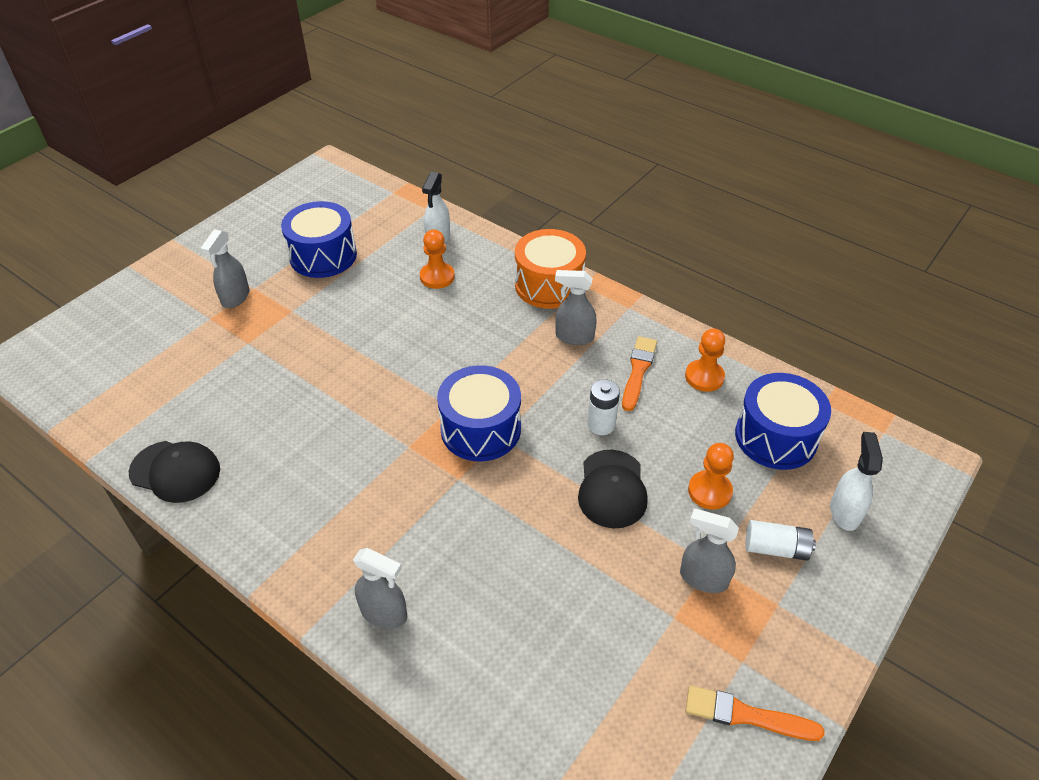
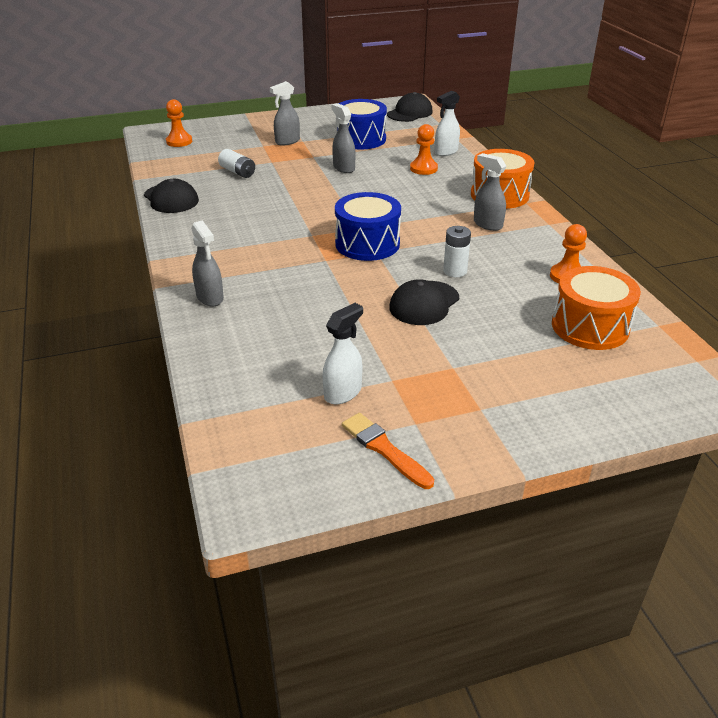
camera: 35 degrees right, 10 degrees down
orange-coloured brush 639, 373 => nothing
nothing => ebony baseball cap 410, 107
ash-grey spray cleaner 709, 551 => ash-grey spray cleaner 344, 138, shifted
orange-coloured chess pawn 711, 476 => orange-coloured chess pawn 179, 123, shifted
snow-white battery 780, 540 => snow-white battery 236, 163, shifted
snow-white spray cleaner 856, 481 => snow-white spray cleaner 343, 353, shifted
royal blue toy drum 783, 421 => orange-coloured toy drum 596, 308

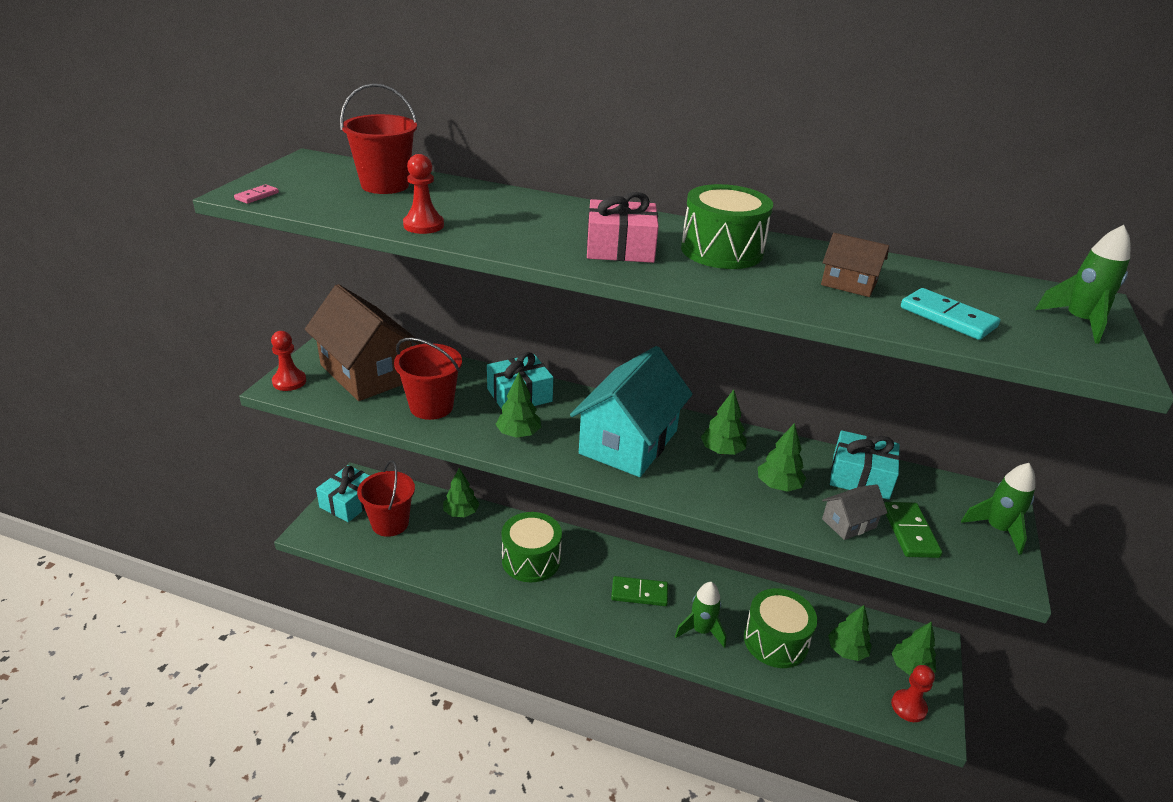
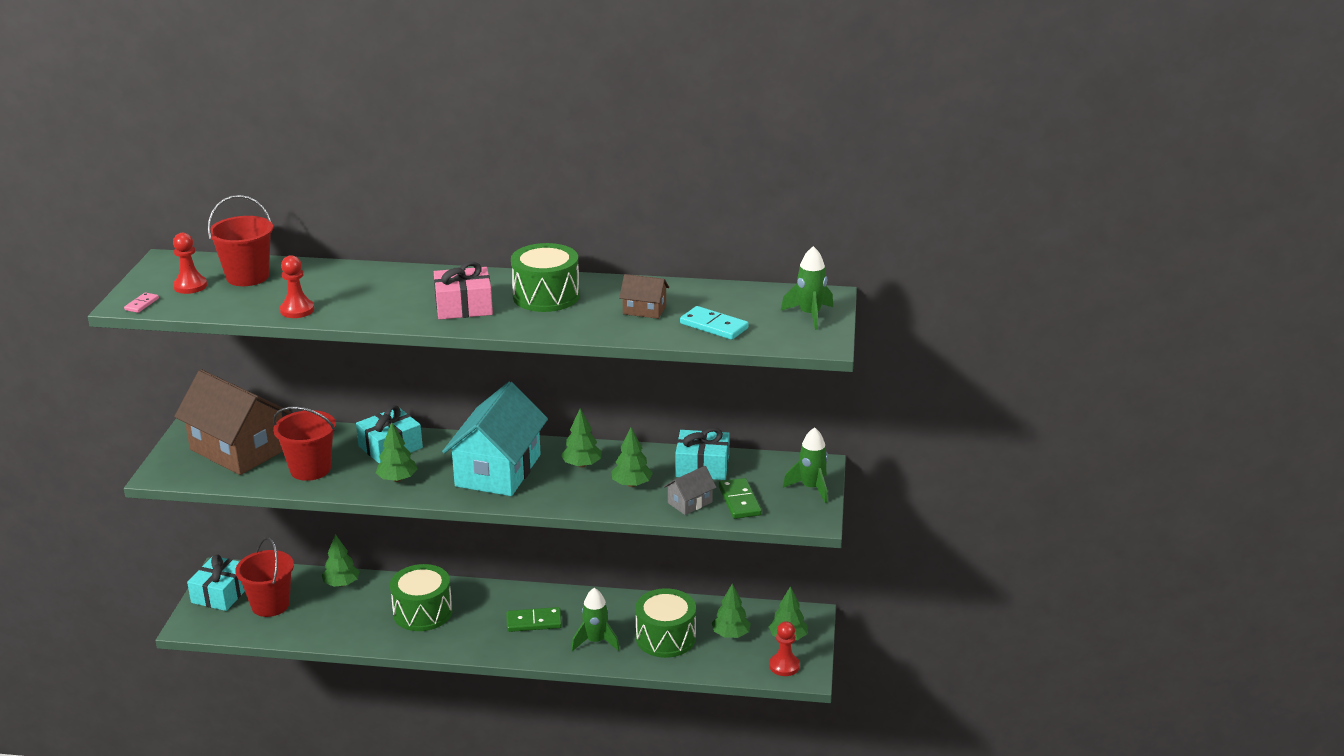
camera: 10 degrees left, 5 degrees down
red chess pawn 288, 361 => red chess pawn 190, 263, shifted

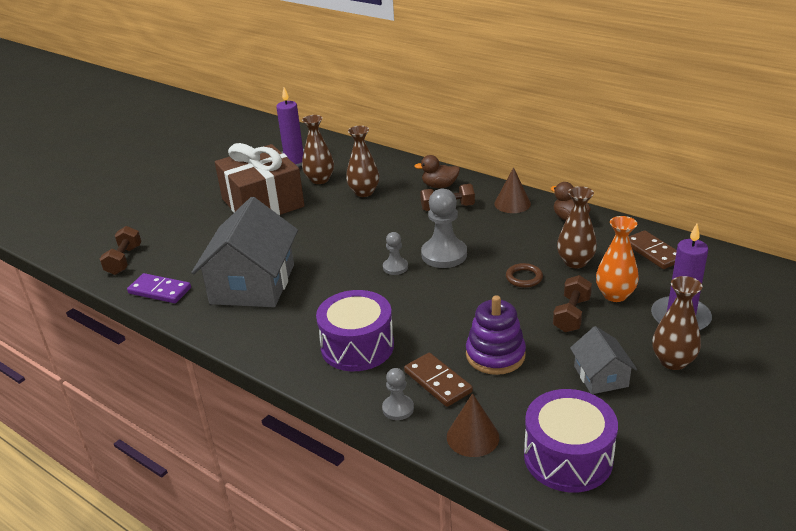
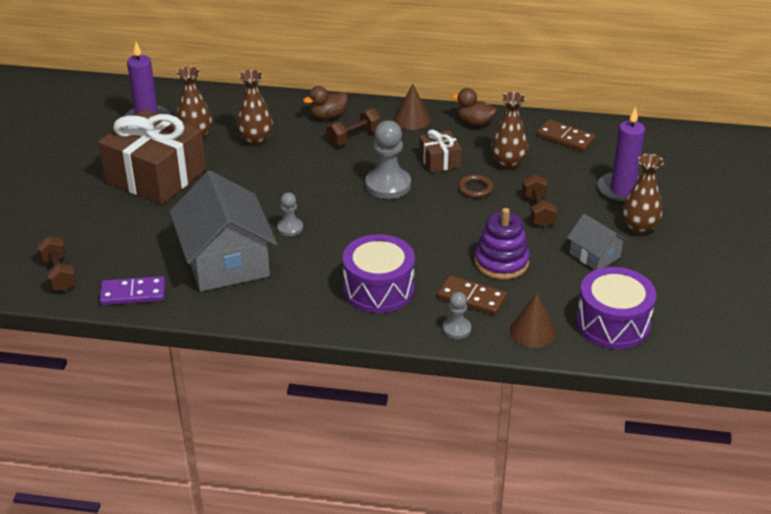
camera: 30 degrees left, 5 degrees up
orange-coloured vase 617, 259 => nothing
nothing => russet gift 440, 151
ash-grey chess pawn 395, 253 => ash-grey chess pawn 290, 214, shifted

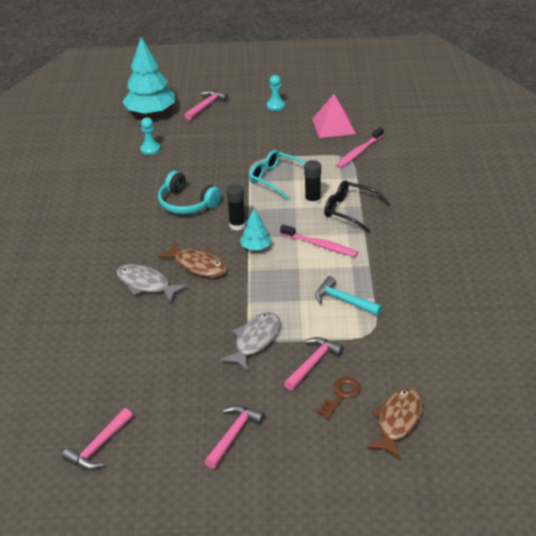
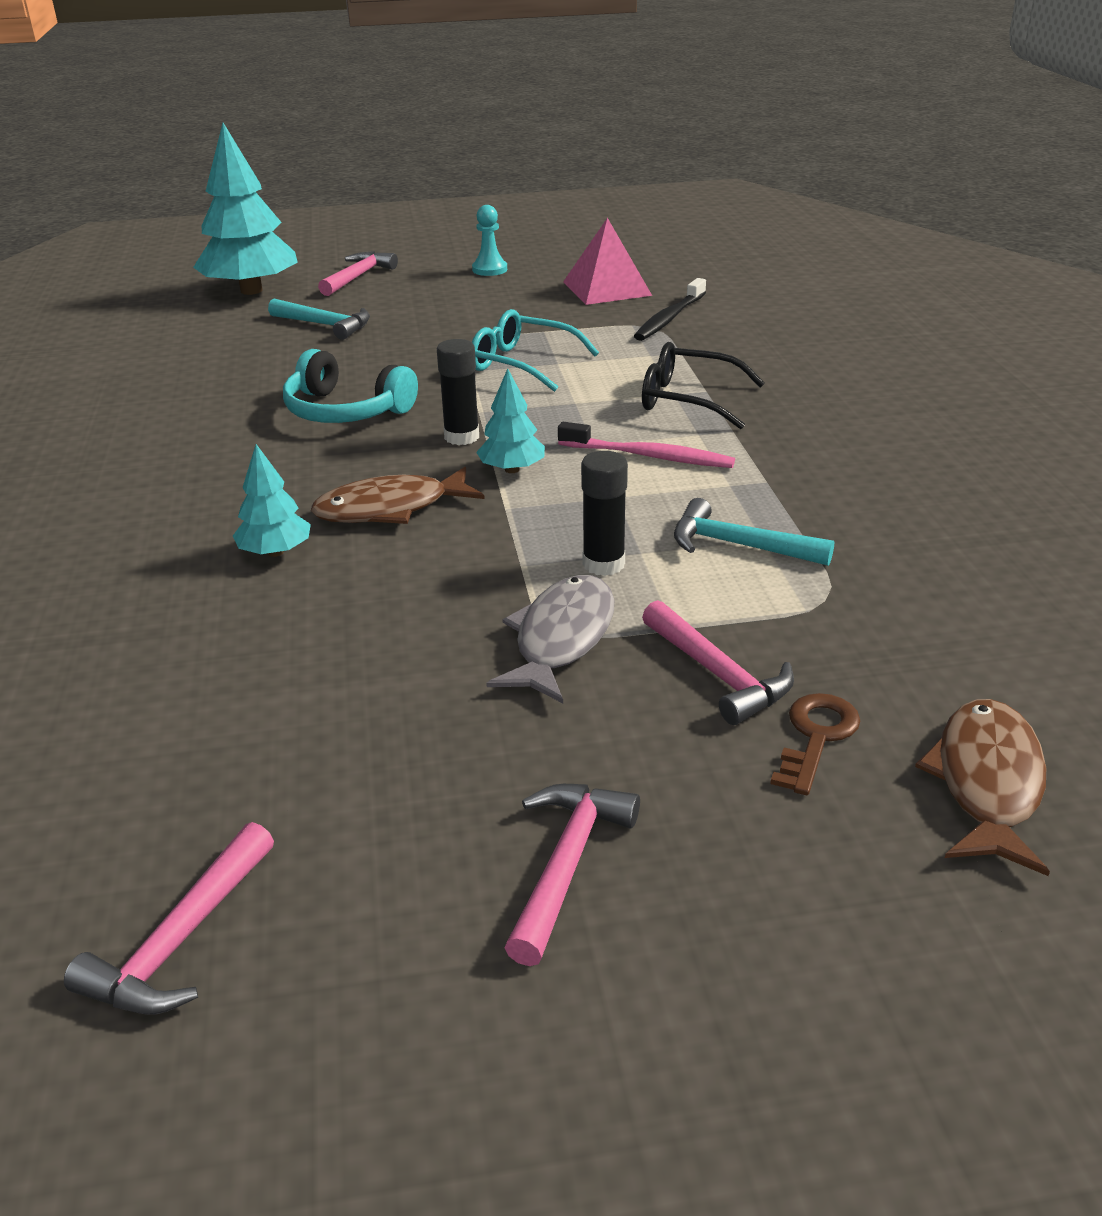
camera: 10 degrees left, 5 degrees down
turquoise chess pawn 150, 136 => nothing
nothing => turquoise claw hammer 319, 319
ebony stick of glue 312, 183 => ebony stick of glue 604, 513, shifted
ash-grey fish 152, 283 => turquoise toy tree 272, 500
rose-pink toothbrush 360, 147 => ebony toothbrush 670, 309
russet fish 192, 259 => russet fish 398, 495, 135 degrees clockwise
rose-pink claw hammer 314, 364 => rose-pink claw hammer 718, 662, 120 degrees clockwise

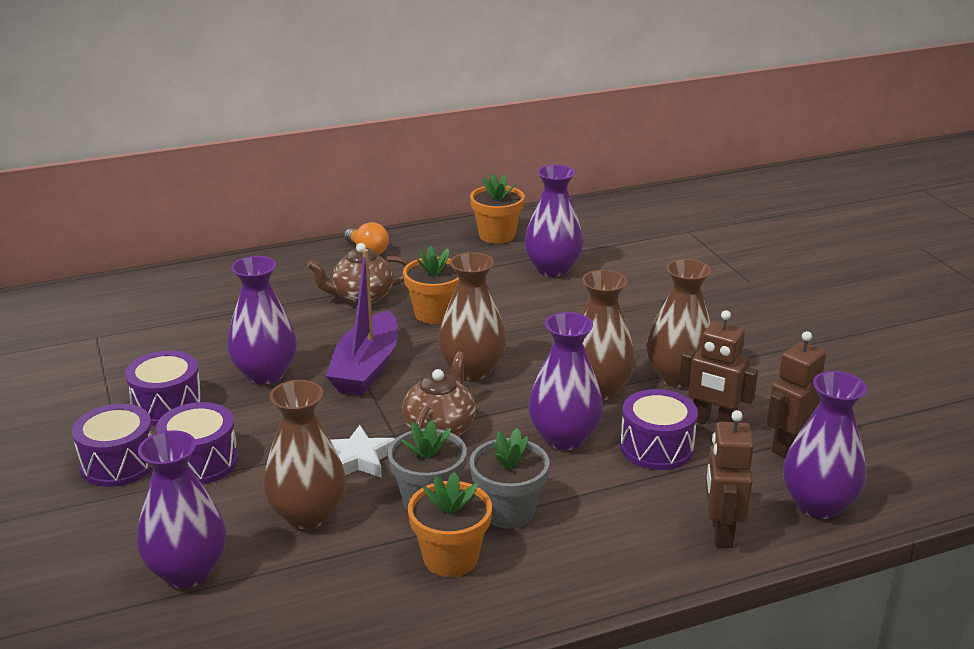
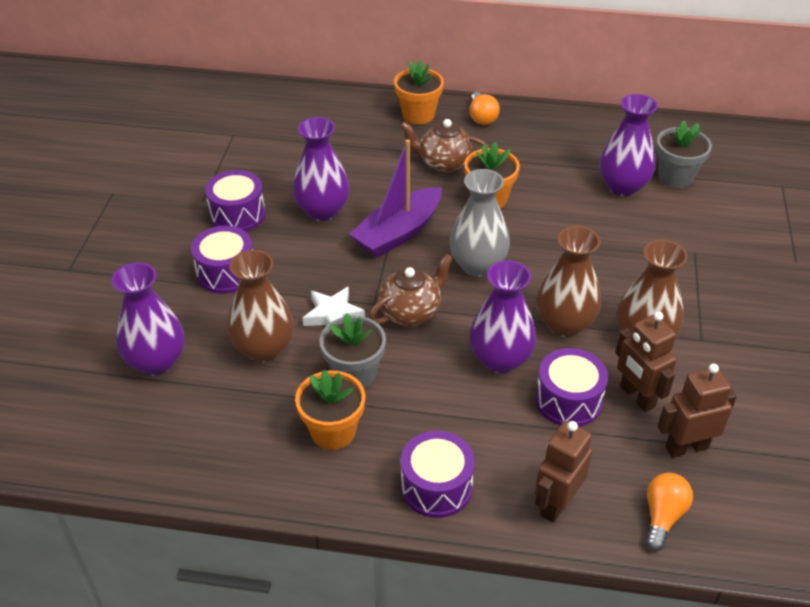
camera: 30 degrees right, 15 degrees up
violet toy drum 112, 445 => violet toy drum 438, 474, shifted
ash-grey potted plant 509, 478 => ash-grey potted plant 684, 154, shifted
orange-coloured potted plant 497, 209 => orange-coloured potted plant 419, 92, shifted
violet vase 825, 445 => orange-coloured bulb 669, 512
russet vase 472, 316 => ash-grey vase 479, 223

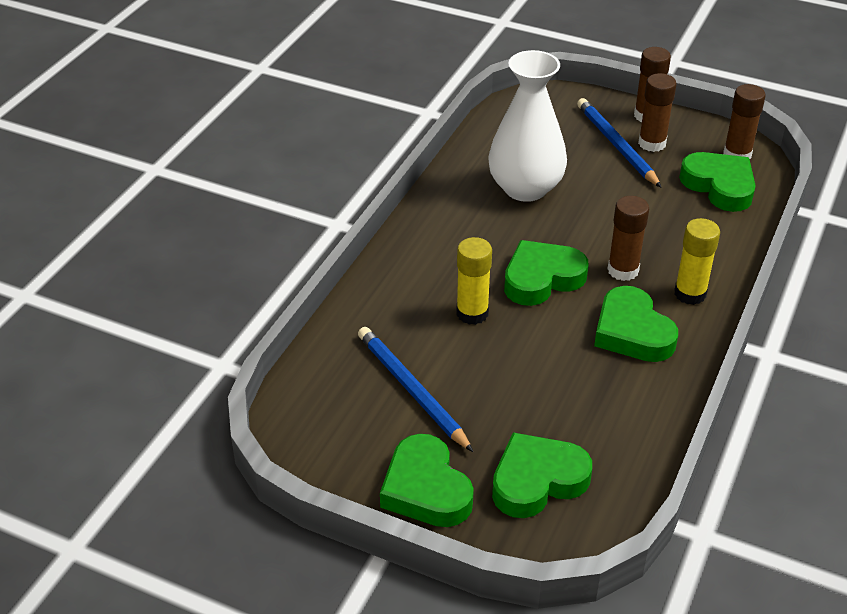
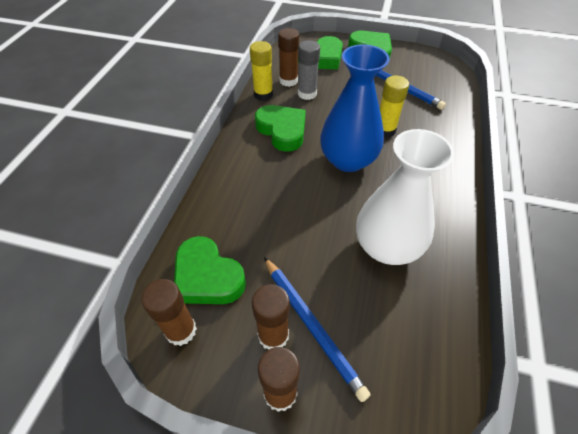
camera: 170 degrees right, 10 degrees up
nothing => ash-grey stick of glue 309, 70
russet stick of glue 628, 238 => russet stick of glue 288, 57, shifted
yellow stick of glue 697, 261 => yellow stick of glue 261, 71, shifted
emerald heart 546, 273 => royal blue vase 355, 108

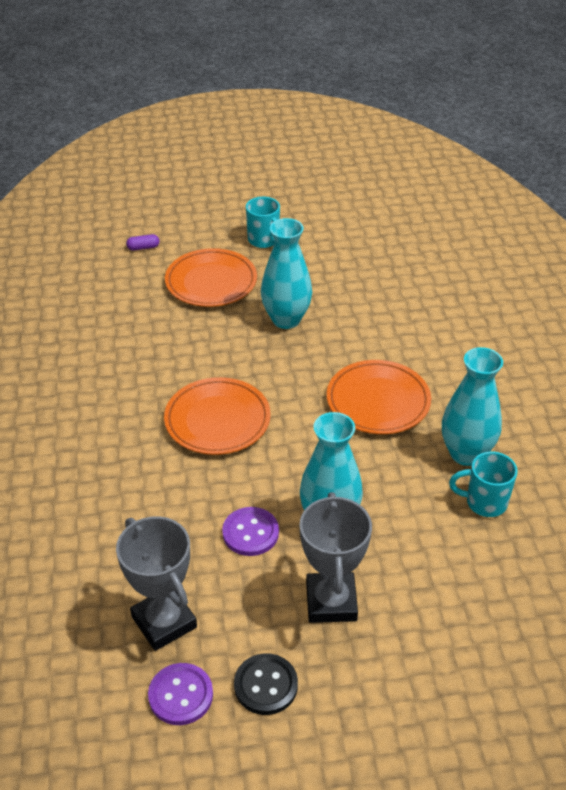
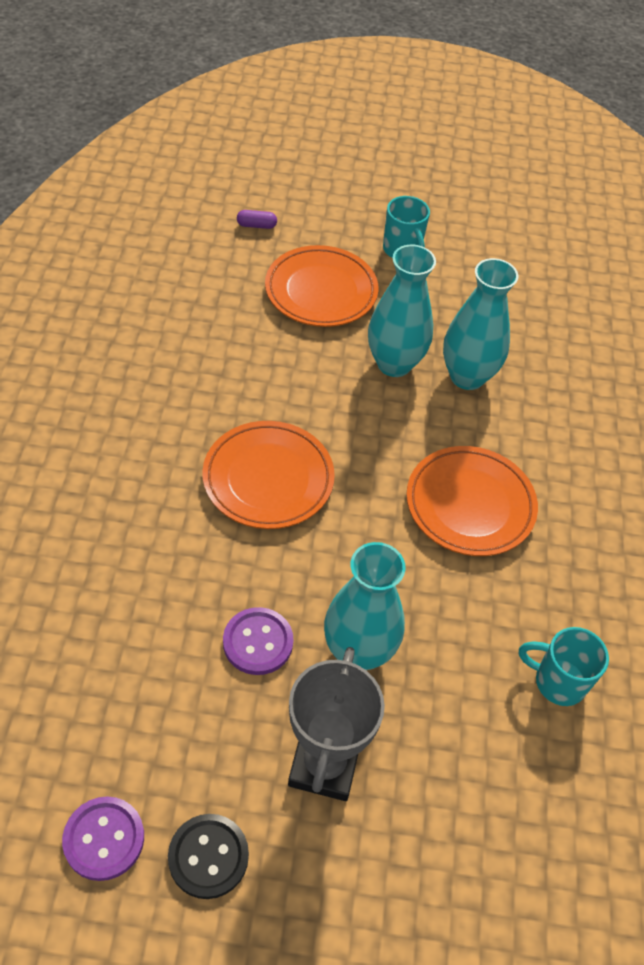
camera: 10 degrees right, 10 degrees up
ash-grey prize cup 156, 583 => nothing
turquoise vase 472, 406 => turquoise vase 481, 324, shifted

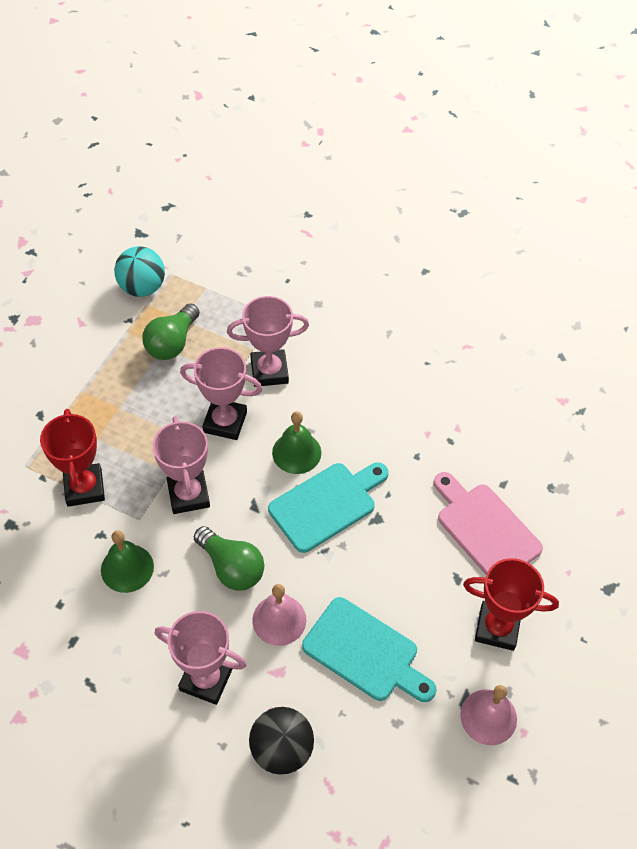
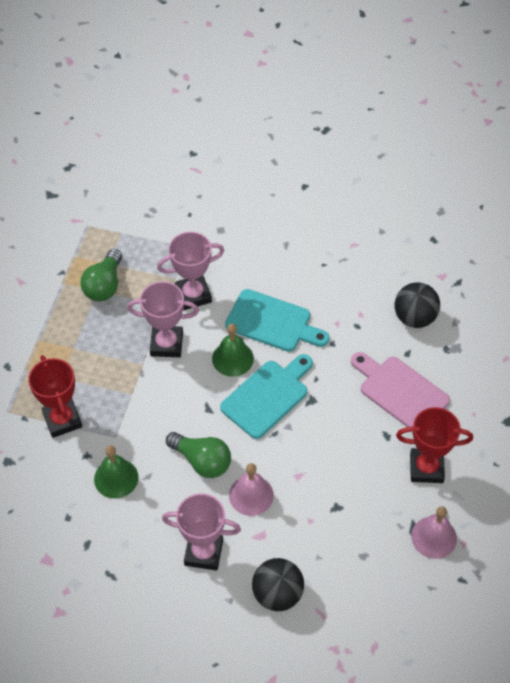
camera: 10 degrees left, 0 degrees up
turquoise ball 139, 271 => nothing
rose-pink prize cup 181, 465 => nothing
nothing => ebony ball 417, 305
turquoise cutting board 369, 649 => turquoise cutting board 277, 320, shifted

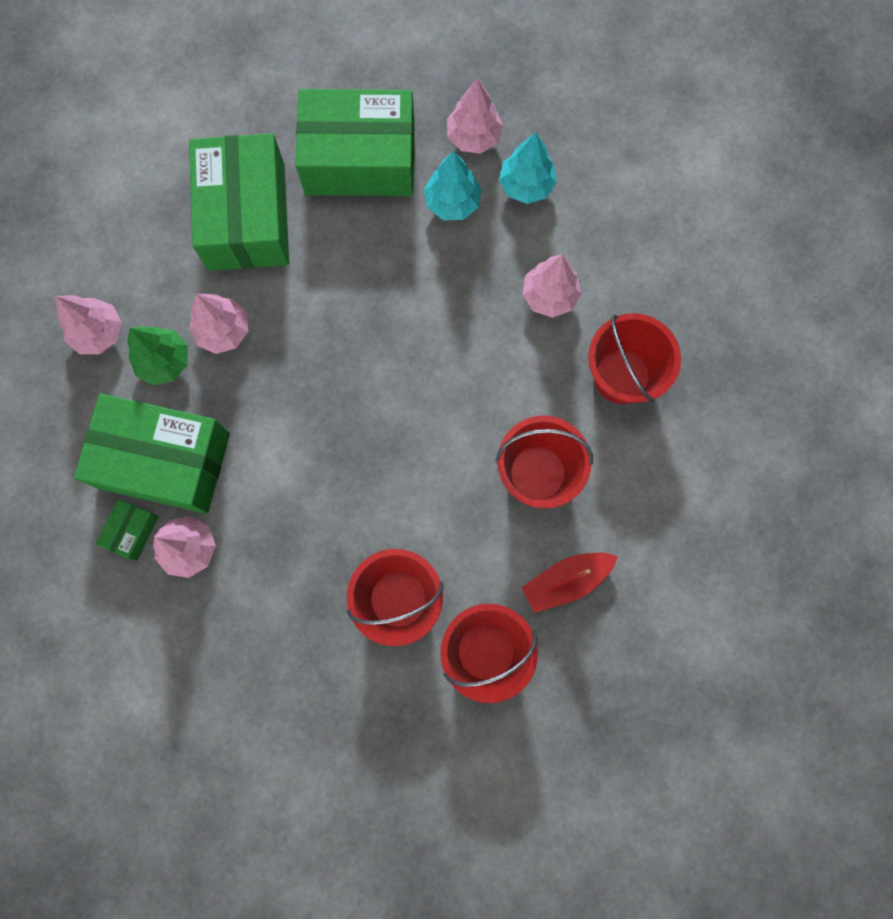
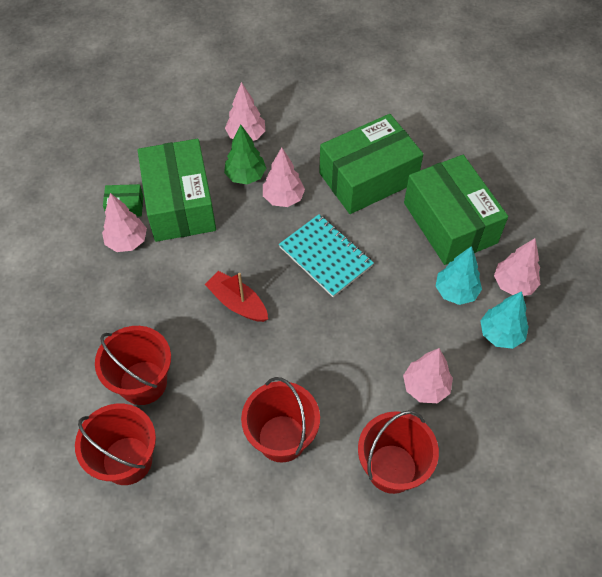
camera: 65 degrees right, 20 degrees down
nothing => turquoise notepad 326, 255
red boat 570, 583 => red boat 236, 296, shifted

